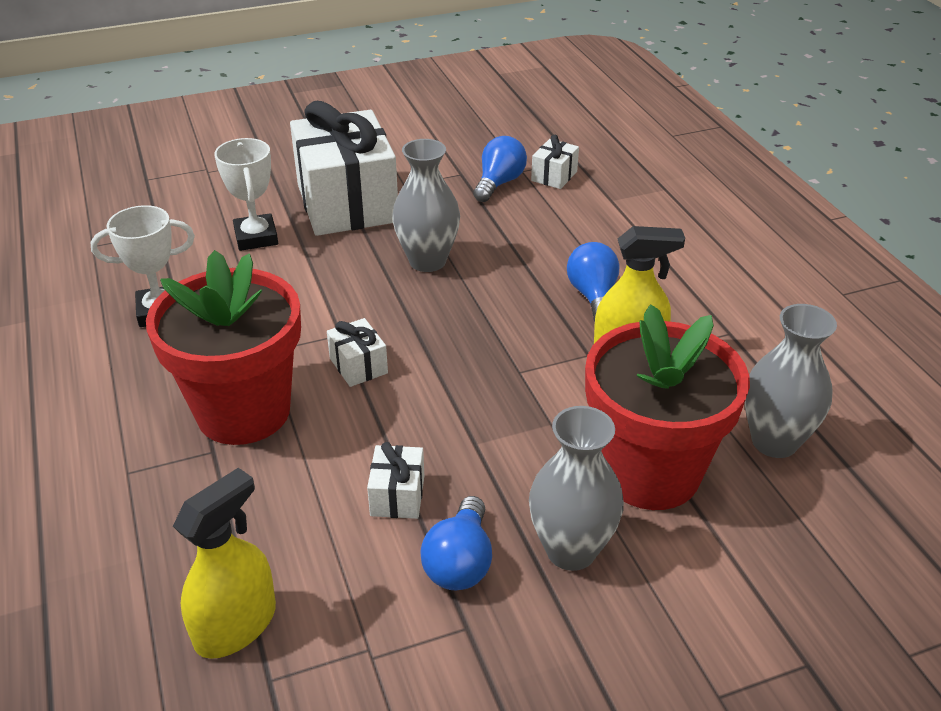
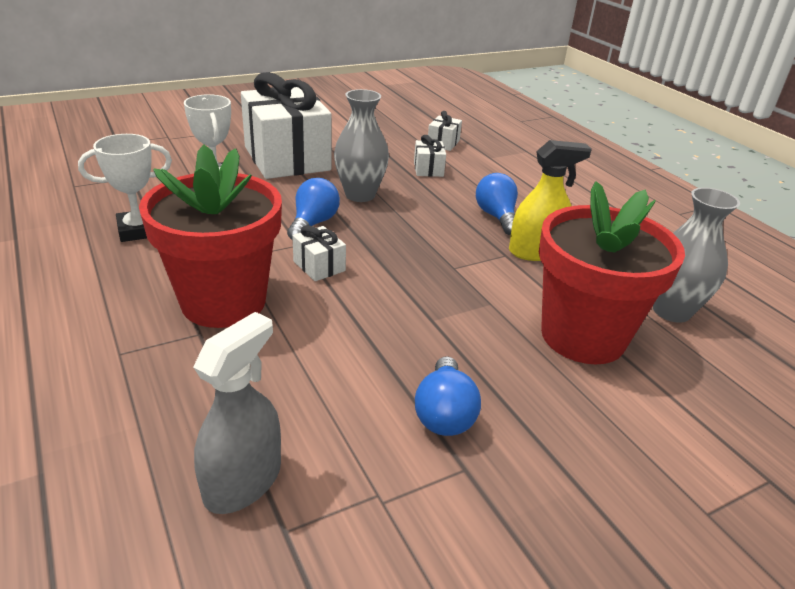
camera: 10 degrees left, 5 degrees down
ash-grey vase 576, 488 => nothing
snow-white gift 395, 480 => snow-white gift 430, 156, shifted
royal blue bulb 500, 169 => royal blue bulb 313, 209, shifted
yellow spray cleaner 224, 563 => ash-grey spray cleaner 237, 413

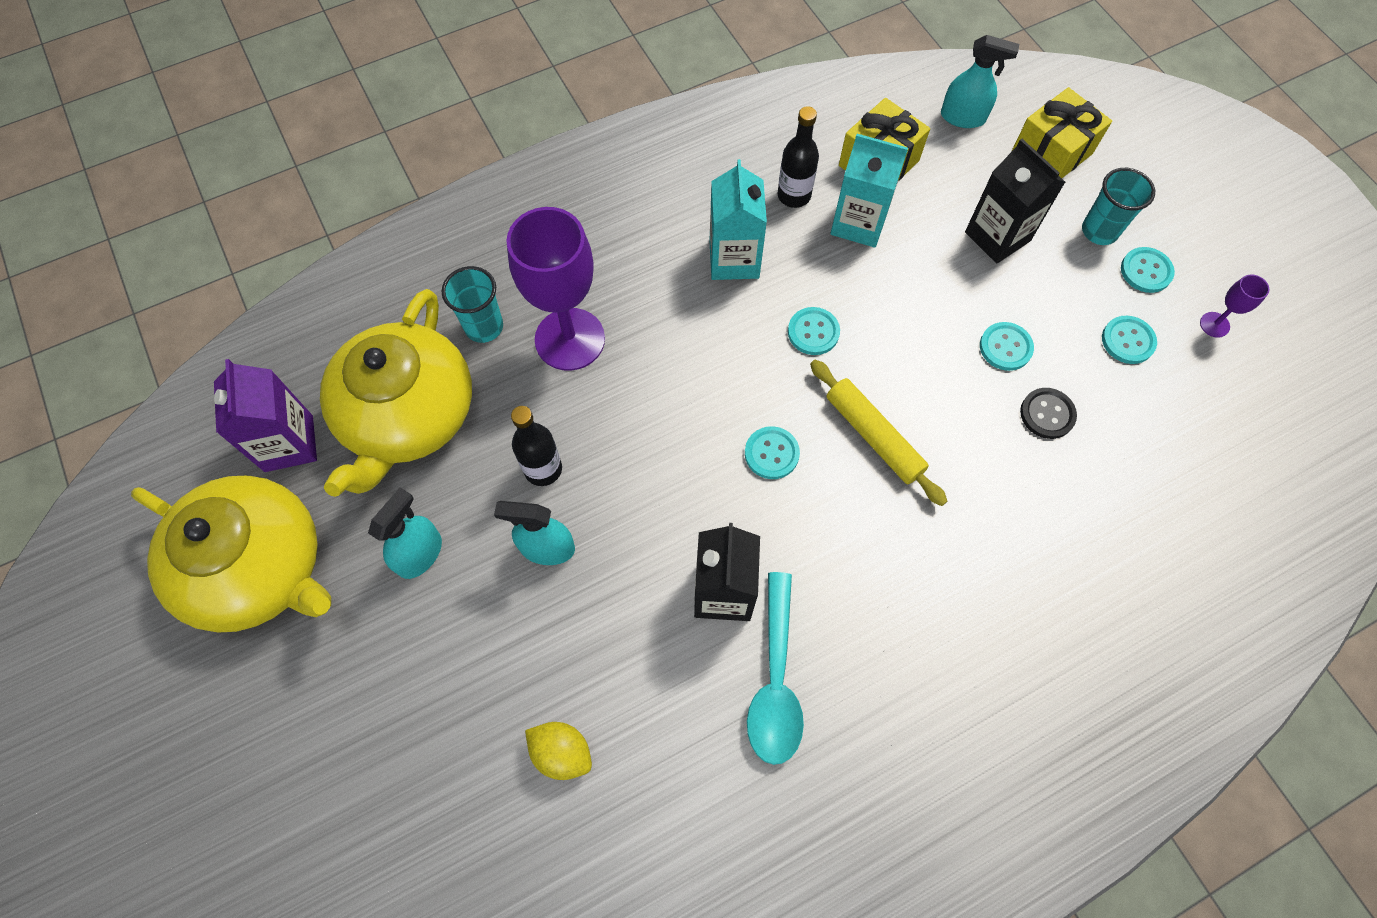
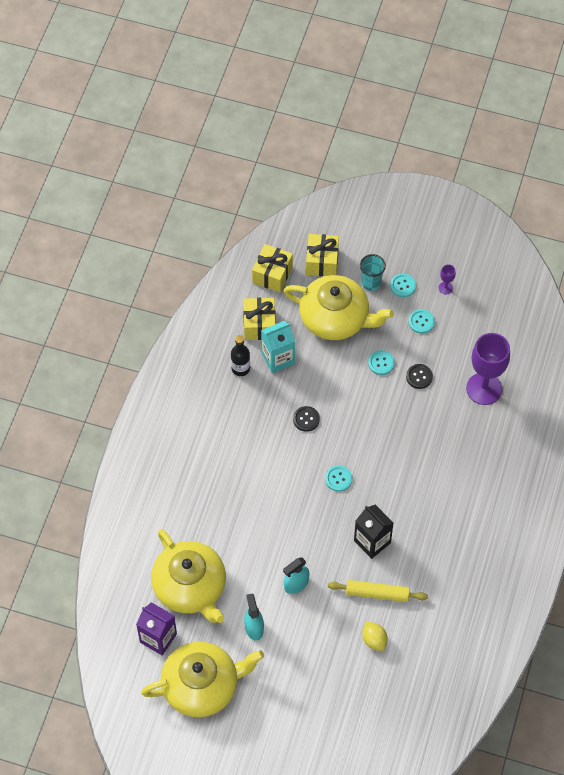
camera: 45 degrees left, 5 degrees down
turquoise tumbler 472, 304 => nothing
ebony bottle 536, 446 => nothing
turquoise carton 738, 219 => nothing
turquoise tablespoon 775, 668 => nothing
violet chalice 556, 289 => violet chalice 488, 369, shifted
yellow rolling pin 878, 433 => yellow rolling pin 378, 591, shifted
turquoise spray cleaner 980, 81 => yellow gift 272, 268
ebony carton 1015, 201 => yellow tea pot 339, 307
turquoise shirt button 814, 331 => ebony shirt button 306, 419
yellow citrus fruit 558, 751 => yellow citrus fruit 375, 636, 75 degrees clockwise

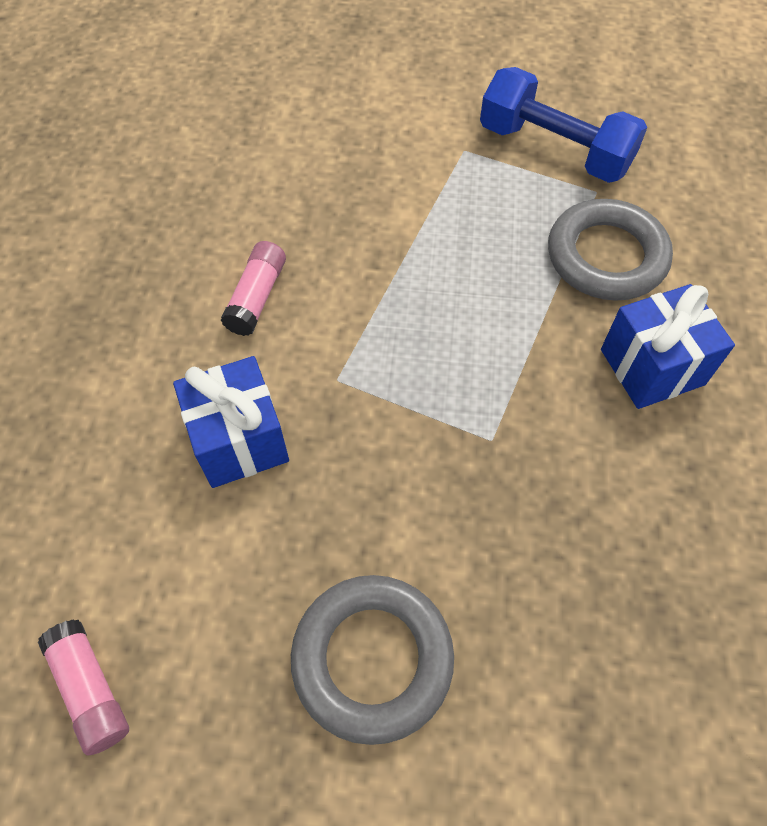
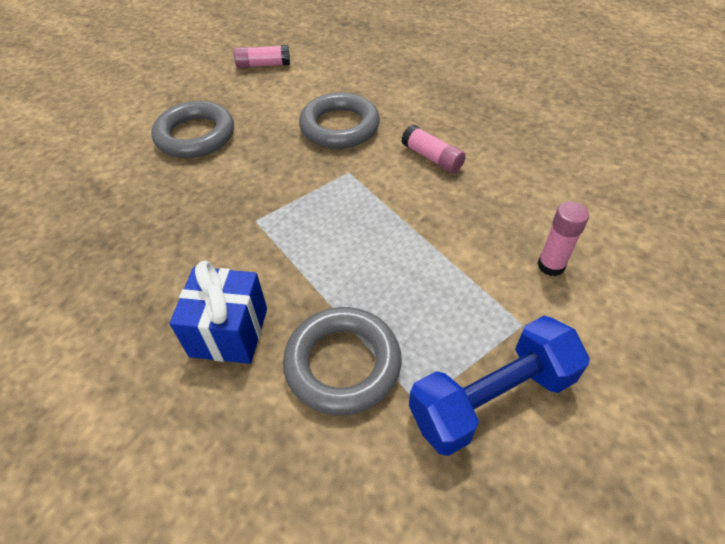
camera: 120 degrees right, 10 degrees down
nothing => rose-pink stick of glue 563, 238
royal blue gift 231, 422 => ash-grey ring 339, 120

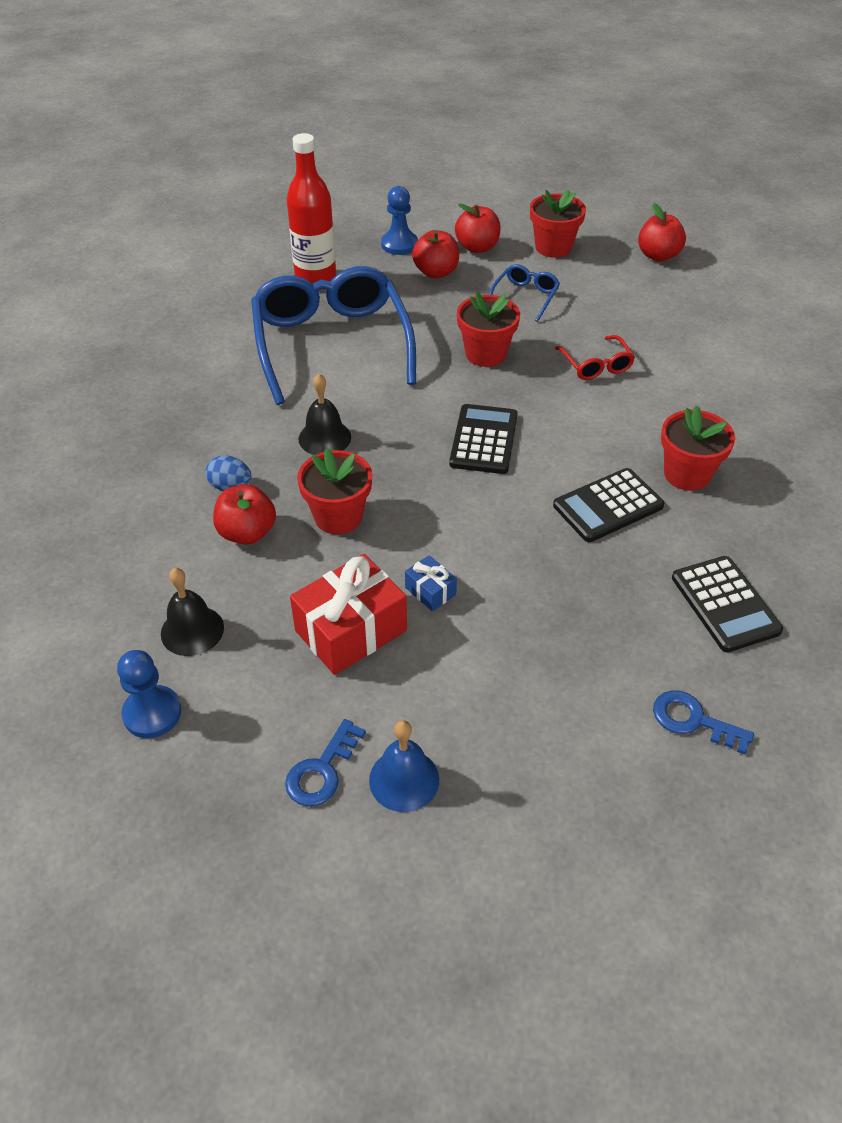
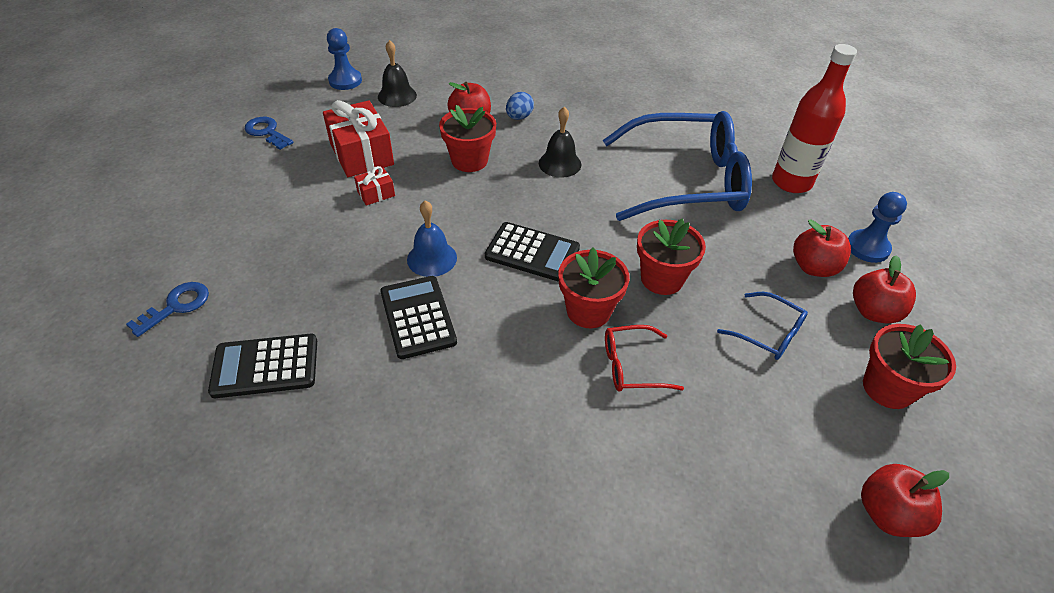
camera: 100 degrees right, 0 degrees up
royal blue bell 404, 766 => royal blue bell 432, 238, shifted
red potted plant 698, 448 => red potted plant 594, 288, shifted
royal blue gift 431, 583 => red gift 374, 186

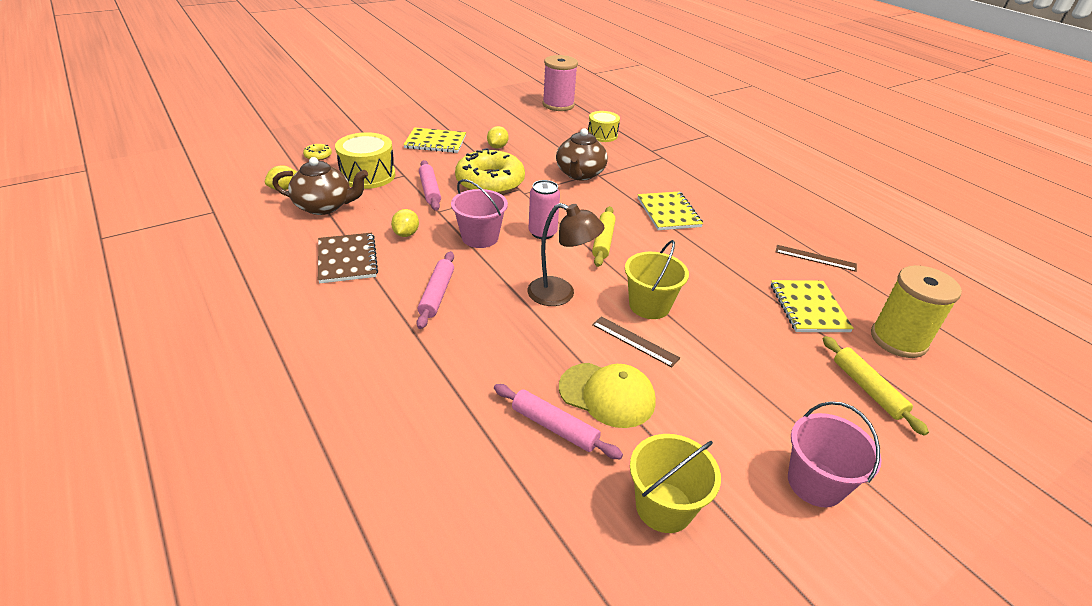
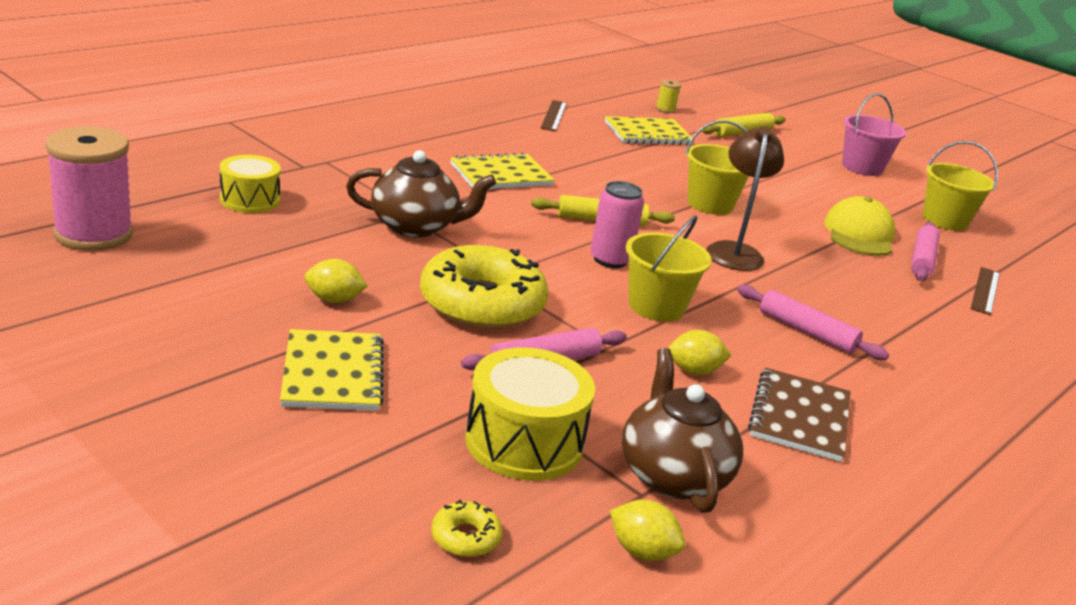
camera: 105 degrees left, 10 degrees down
russet measuring stick 636, 341 => russet measuring stick 985, 291, shifted
rose-pink bucket 479, 213 => yellow bucket 669, 269
russet notepad 348, 258 => russet notepad 799, 415, 45 degrees counterclockwise
rose-pink rolling pin 435, 290 => rose-pink rolling pin 813, 322, 45 degrees clockwise
yellow spool 916, 311 => yellow spool 668, 96, x0.42

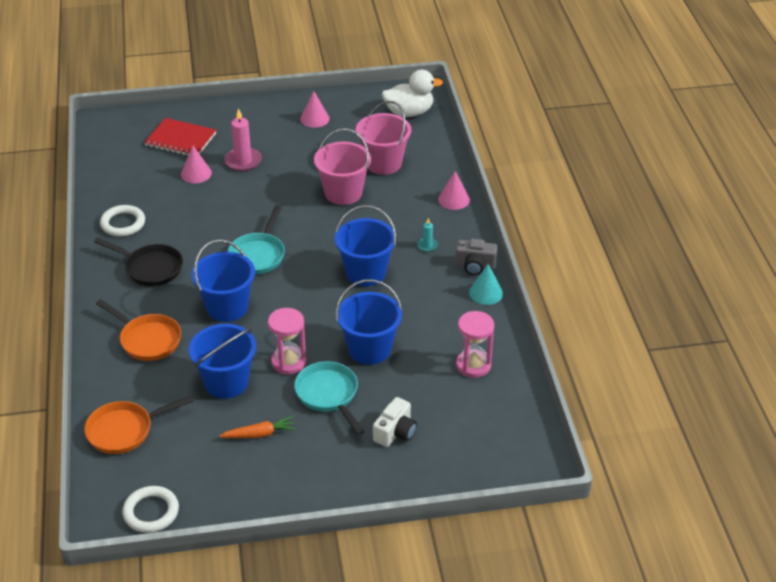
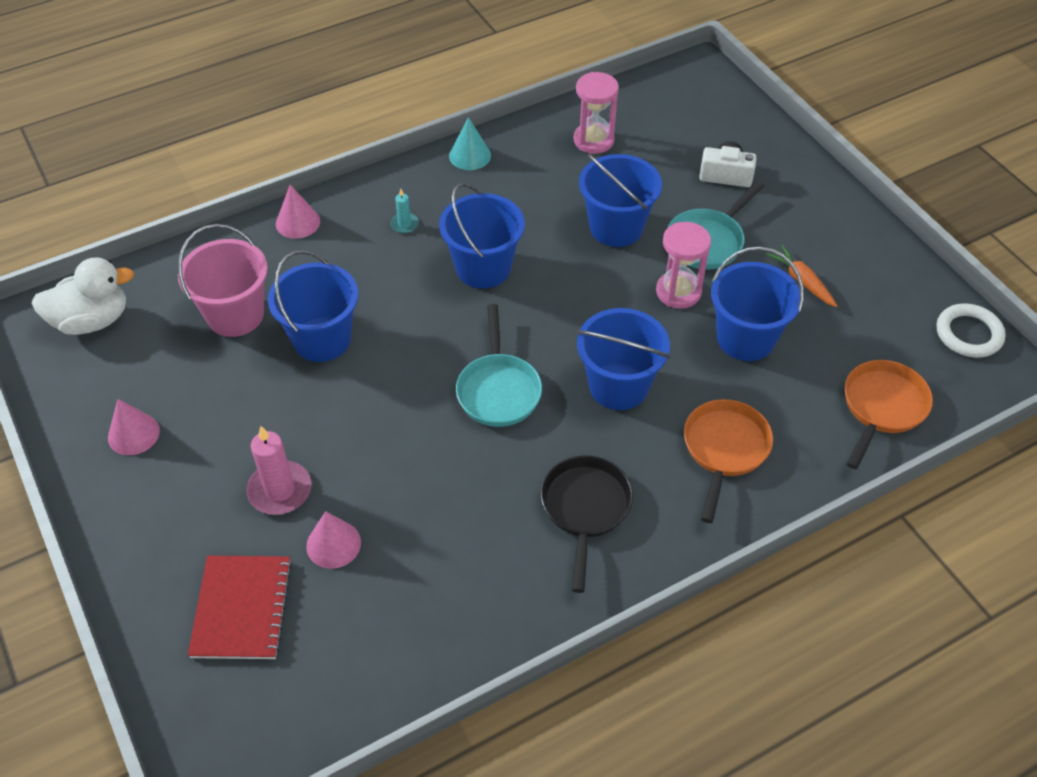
camera: 110 degrees left, 10 degrees up
snow-white ring 122, 221 => nothing
ash-grey photo camera 476, 257 => nothing
rose-pink bucket 342, 166 => royal blue bucket 313, 306
orange-coloured skillet 139, 425 => orange-coloured skillet 889, 414, 105 degrees counterclockwise
turquoise skillet 256, 239 => turquoise skillet 499, 365, 90 degrees clockwise
snow-white rubber duck 412, 93 => snow-white rubber duck 82, 296, 105 degrees clockwise

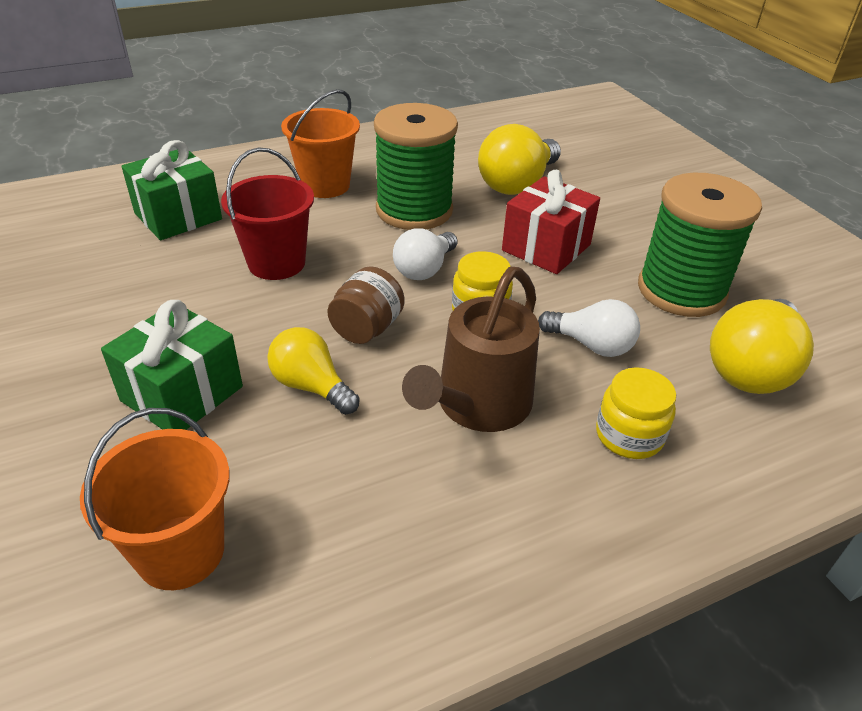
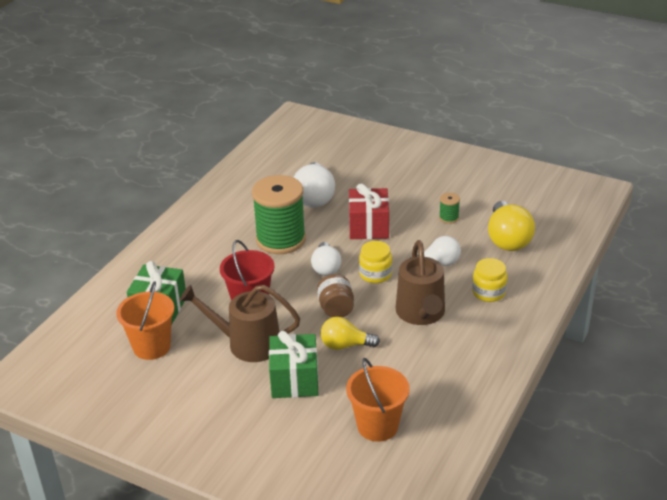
camera: 35 degrees left, 5 degrees down
nothing => russet watering pot 240, 323
orange-coloured bucket 320, 143 => orange-coloured bucket 145, 320, shifted
yellow bulb 519, 159 => snow-white bulb 314, 185
emerald spool 700, 245 => emerald spool 449, 208, x0.40

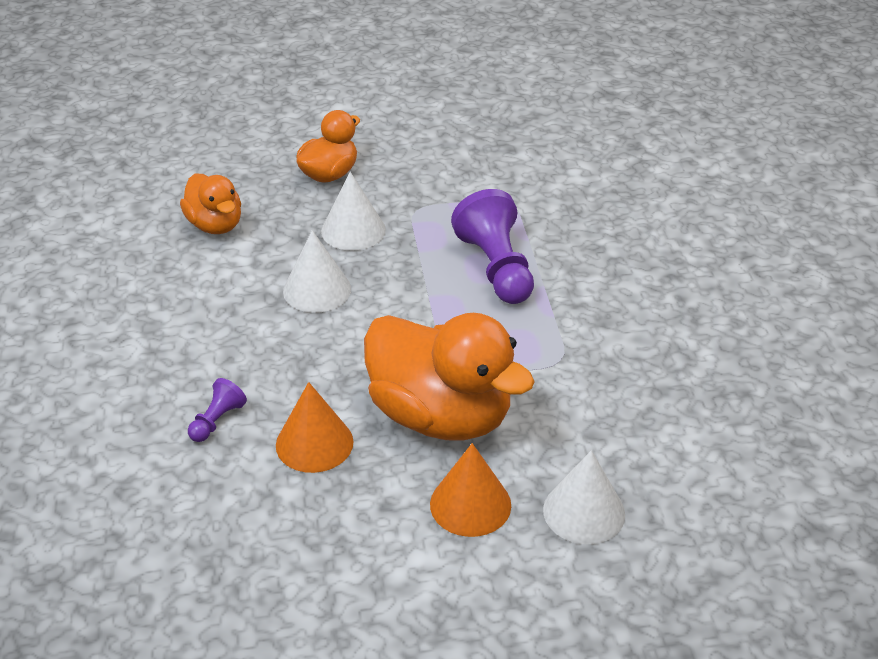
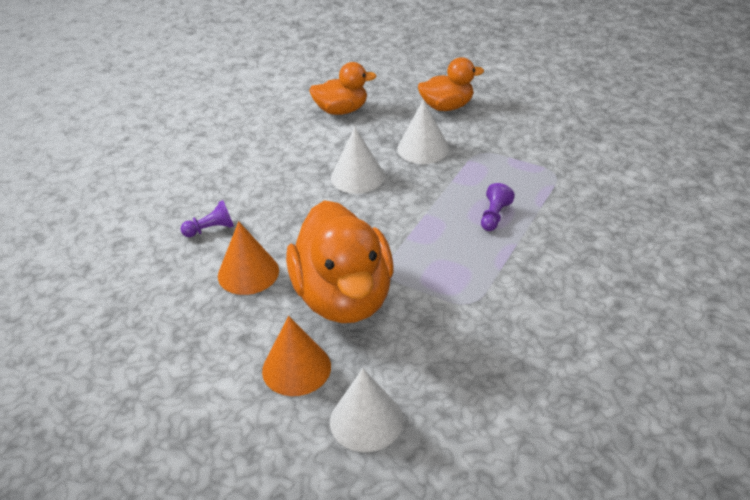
camera: 40 degrees right, 0 degrees up
orange-coloured rubber duck 210, 203 => orange-coloured rubber duck 343, 88, 105 degrees counterclockwise
violet chess pawn 492, 246 => violet chess pawn 498, 207, x0.49

